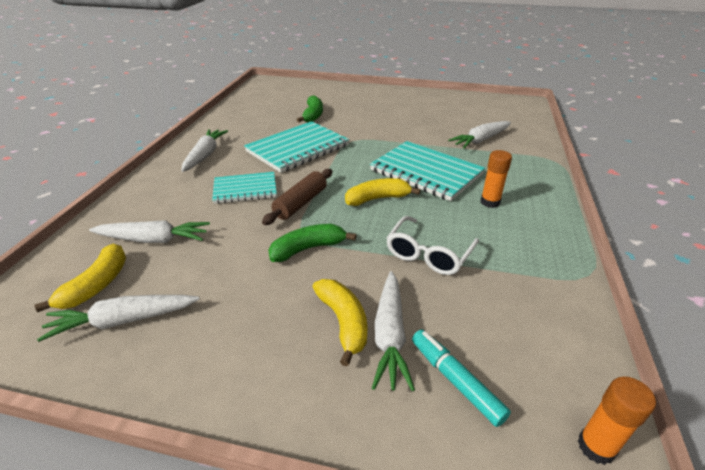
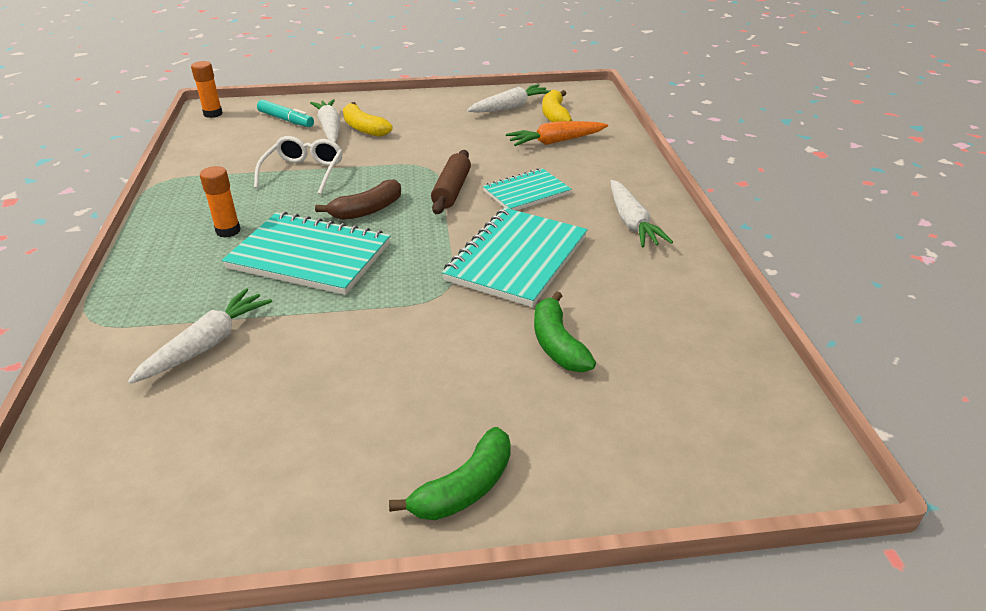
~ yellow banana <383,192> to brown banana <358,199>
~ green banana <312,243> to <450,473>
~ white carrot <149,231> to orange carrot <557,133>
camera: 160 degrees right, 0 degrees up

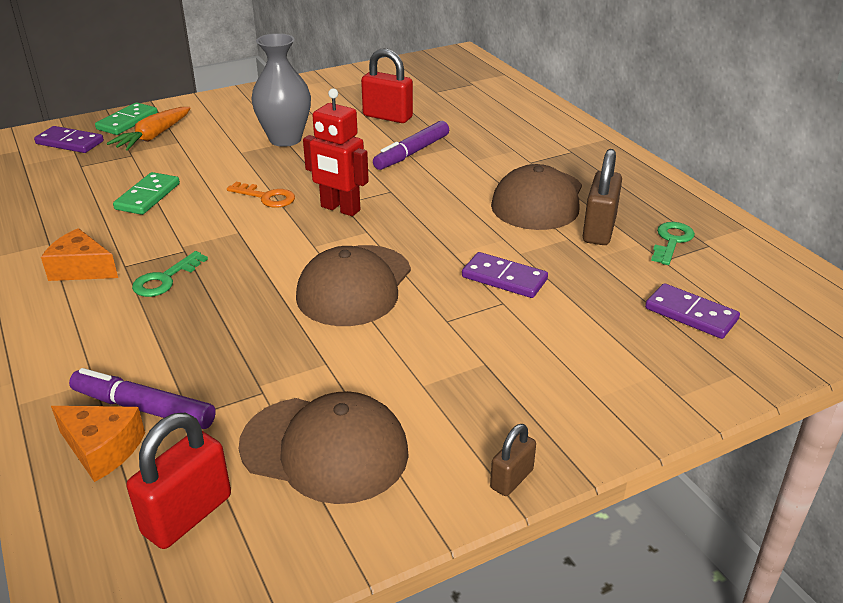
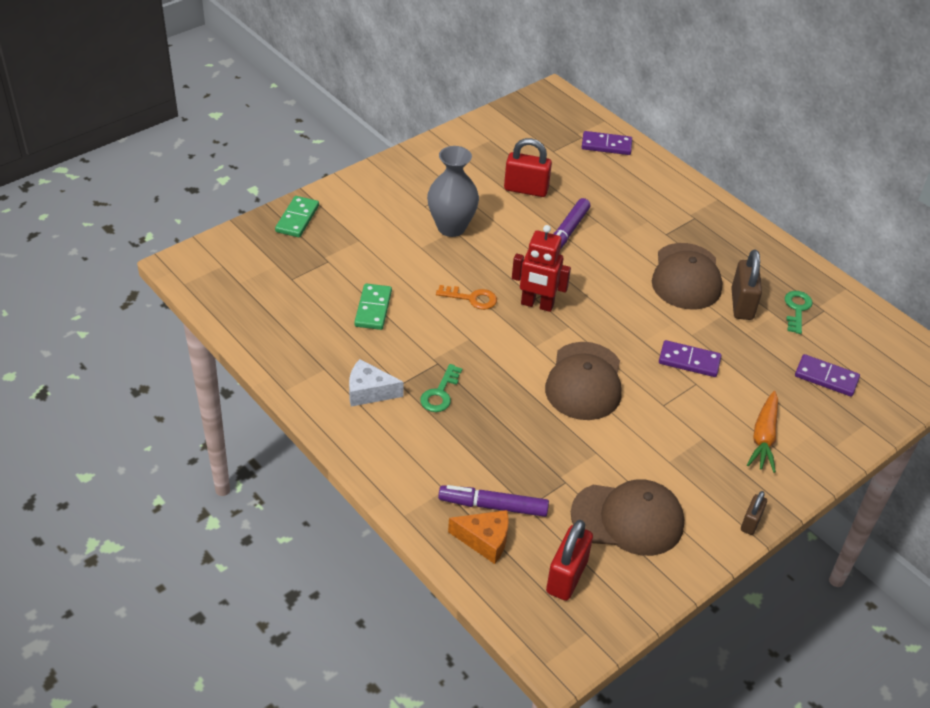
~ orange cheese <79,254> to white cheese <376,383>
~ purple domino <69,139> to <607,143>
~ orange carrot <149,129> to <762,432>
camera: 15 degrees left, 10 degrees up

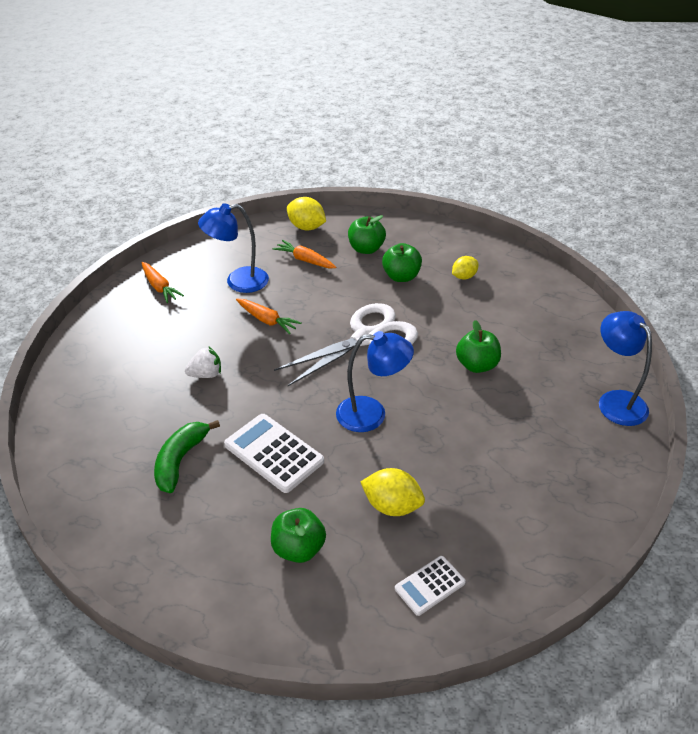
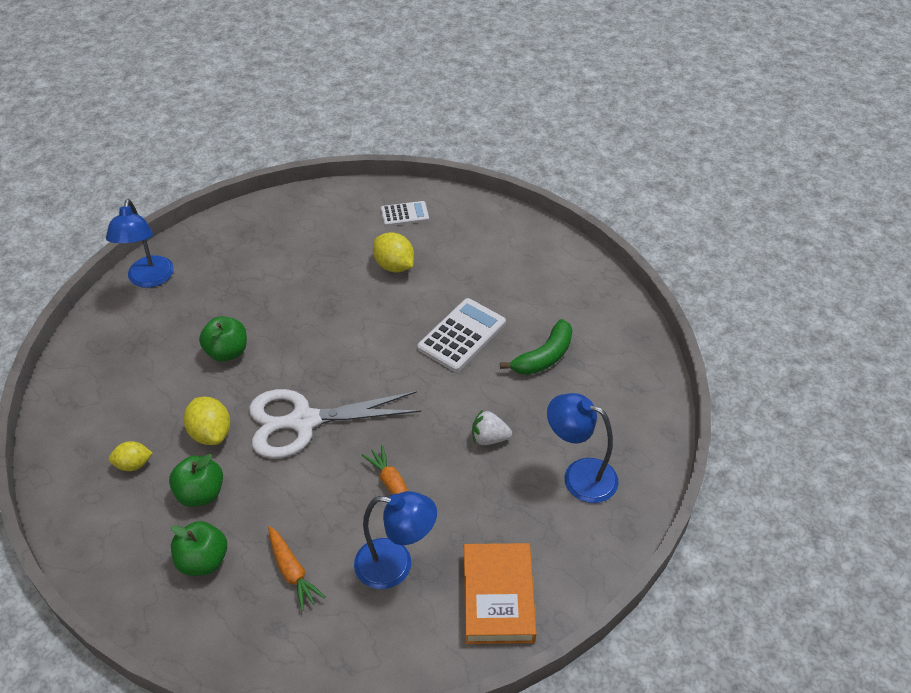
~ yellow lemon <306,213> to <207,421>
~ white calculator <274,453> = <461,335> 120 degrees counterclockwise
~ orange carrot <163,282> to orange book <500,593>
~ blue lamp <375,381> to <582,448>
- green apple <298,535>
camera: 155 degrees left, 5 degrees up

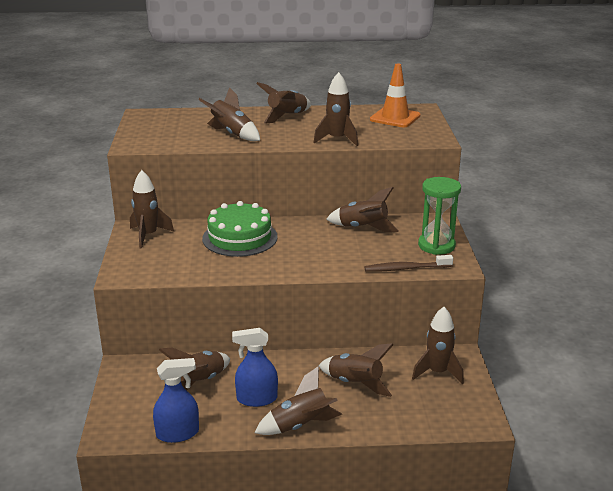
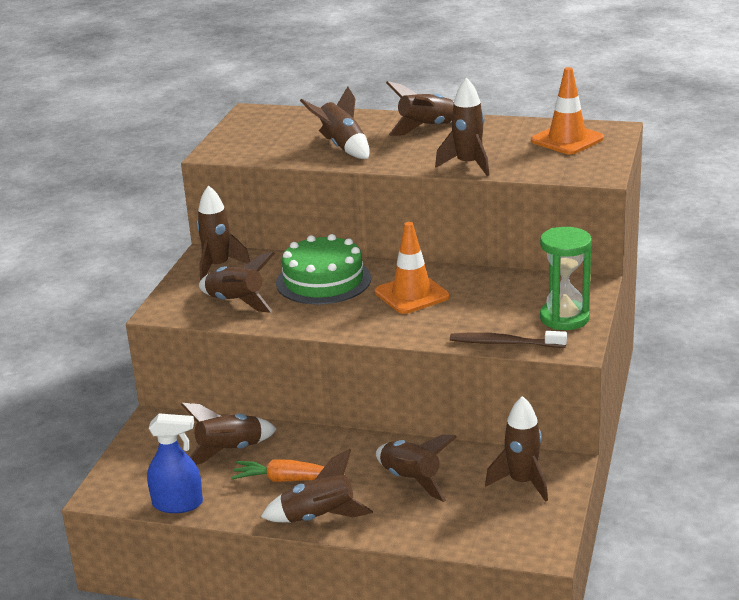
~ brown rocket <362,209> to <237,282>
~ blue spray bottle <255,367> to orange carrot <278,470>
+ orange traffic cone <412,268>
camera: 20 degrees right, 0 degrees up

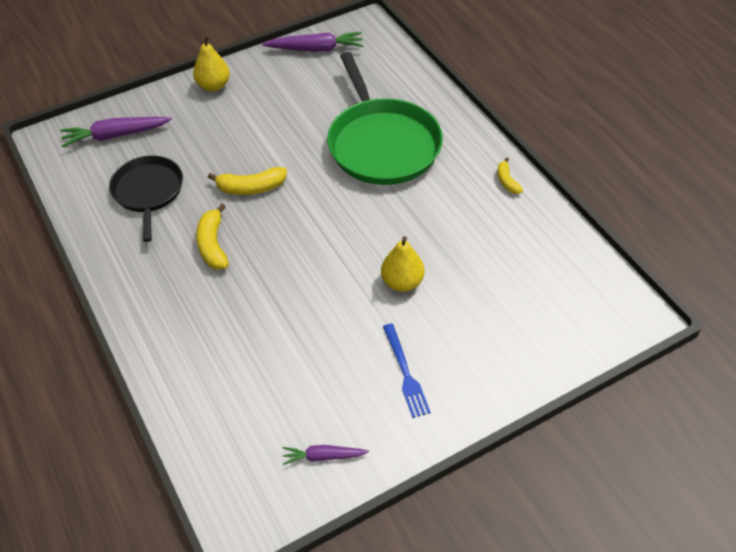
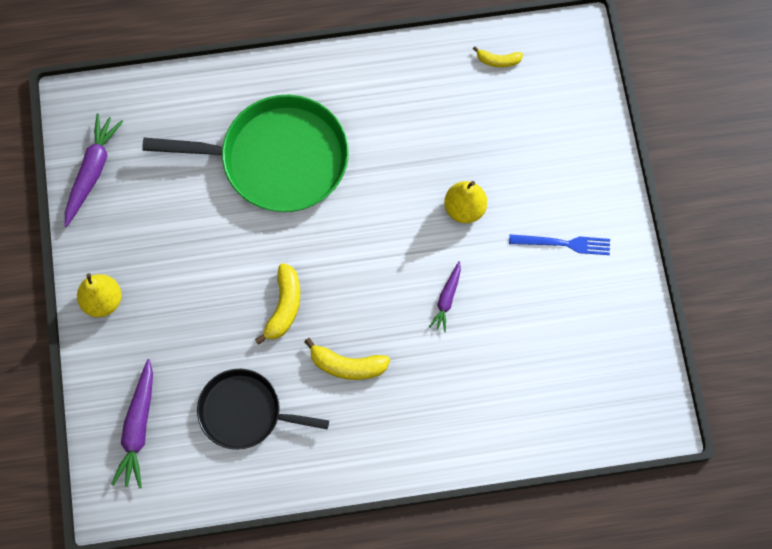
~ purple carrot <326,455> to <445,296>
~ yellow banana <510,176> to <498,56>
camera: 70 degrees left, 20 degrees up

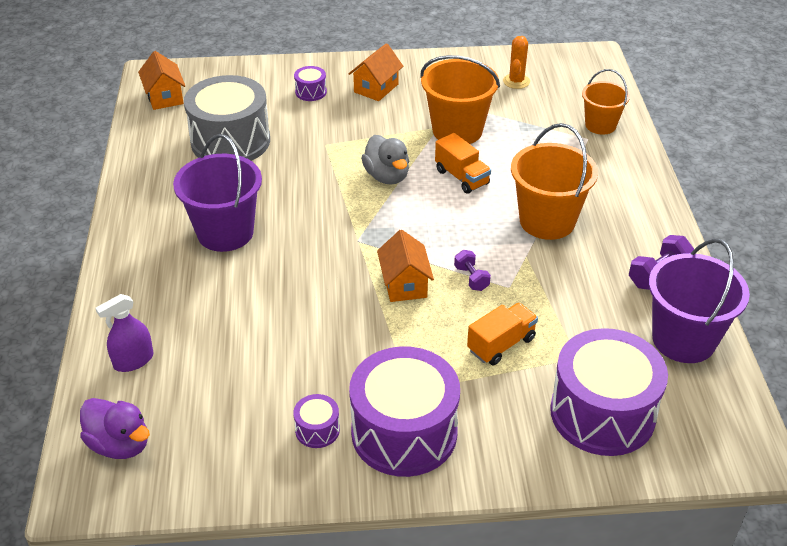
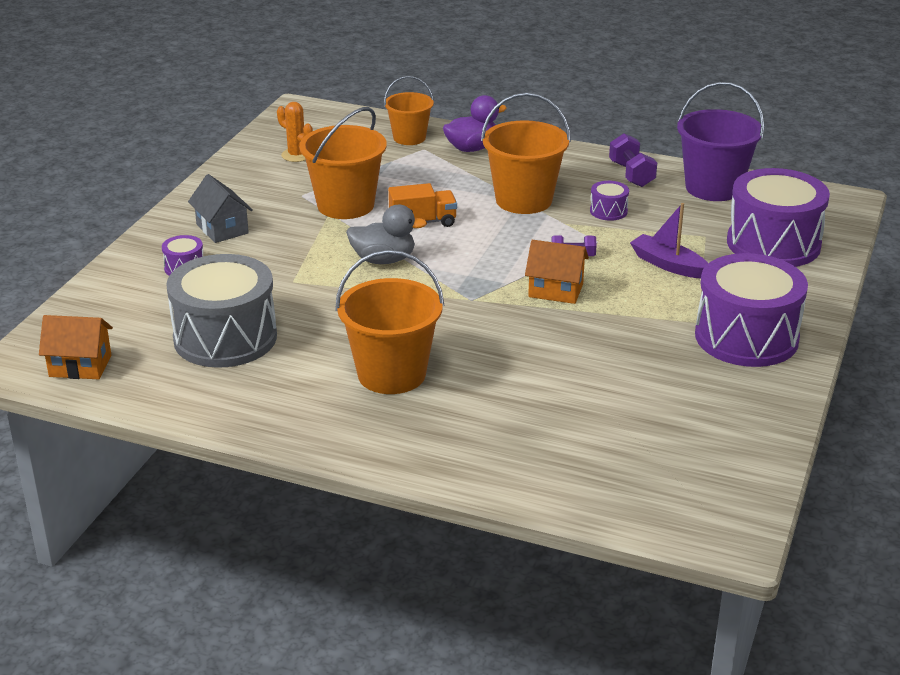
~ orange house <375,72> to grey house <220,208>
~ purple bucket <217,193> to orange bucket <389,322>
~ purple duck <115,428> to <475,123>
~ purple drum <316,421> to <609,201>
~ orange truck <502,334> to purple boat <669,240>
- purple spray bottle <124,333>
camera: 65 degrees left, 10 degrees down

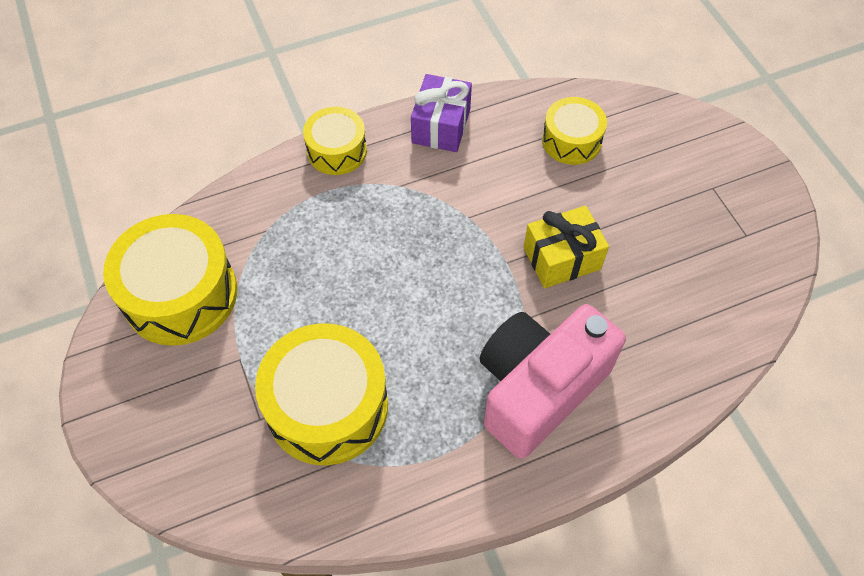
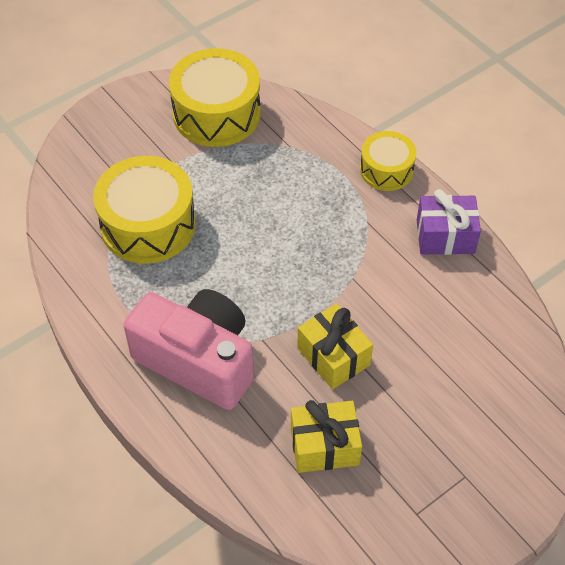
+ yellow gift <326,436>
- yellow drum <574,131>
camera: 75 degrees right, 5 degrees down

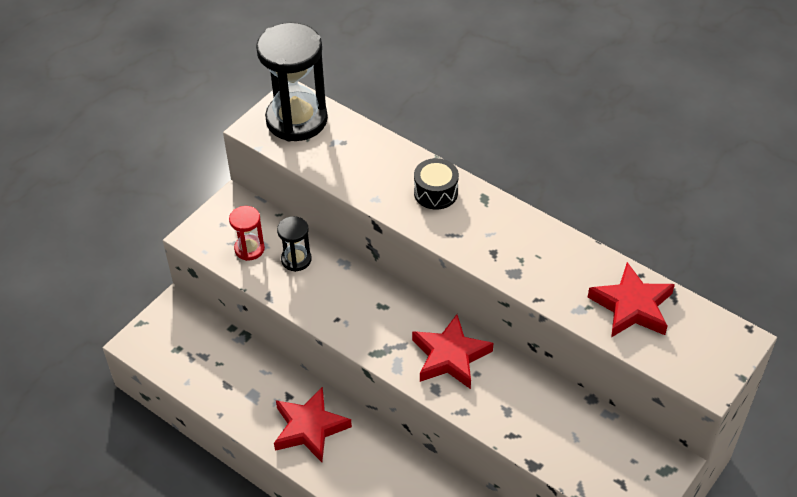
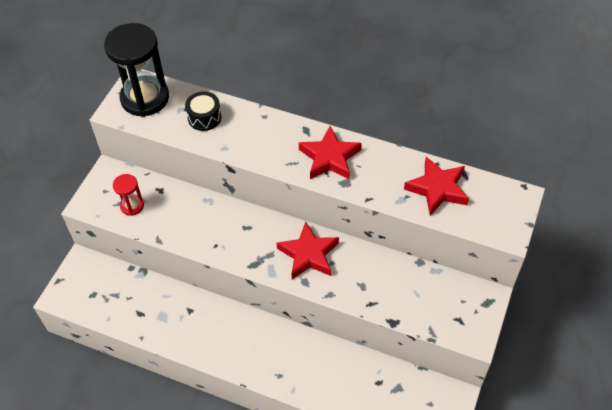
~ black drum <436,184> to <203,111>
~ red star <313,424> to <330,153>
- black hourglass <294,244>
camera: 15 degrees left, 5 degrees up

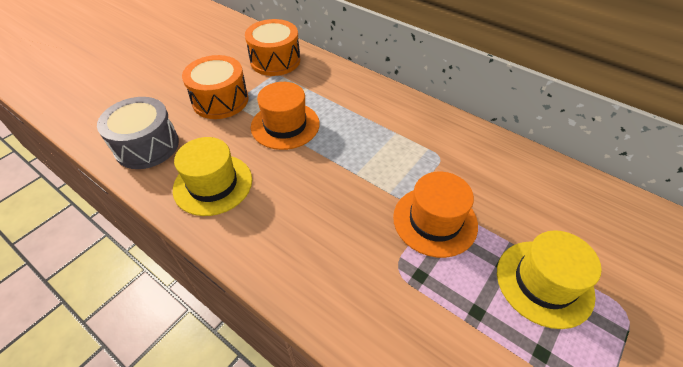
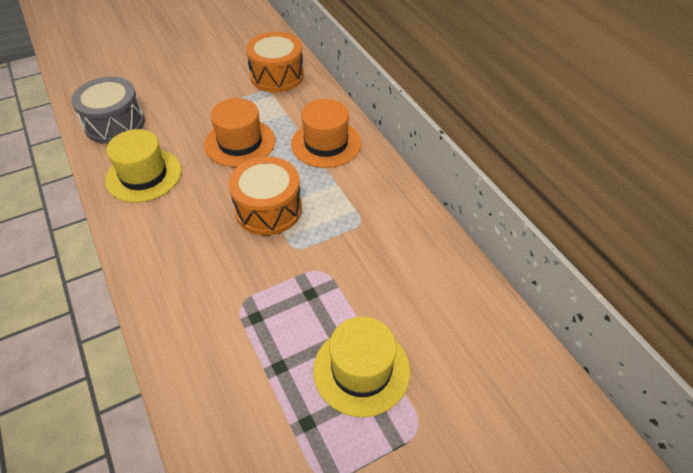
~ orange drum <215,87> to <265,196>
~ orange hat <435,215> to <326,133>
camera: 25 degrees right, 0 degrees up

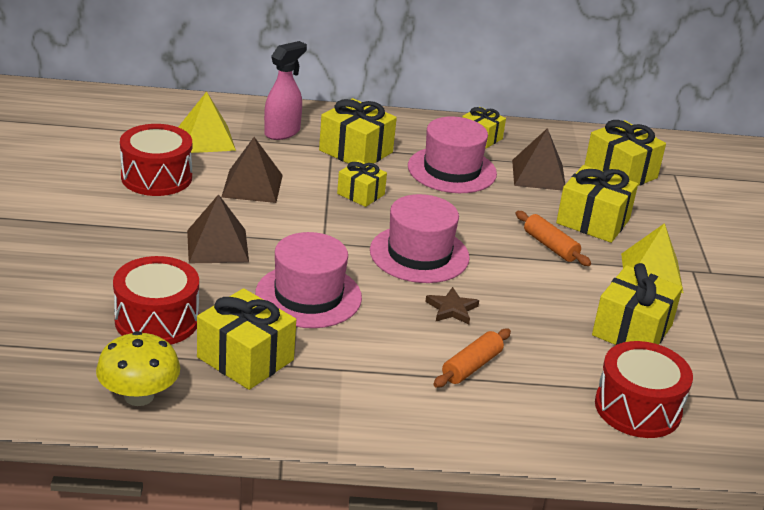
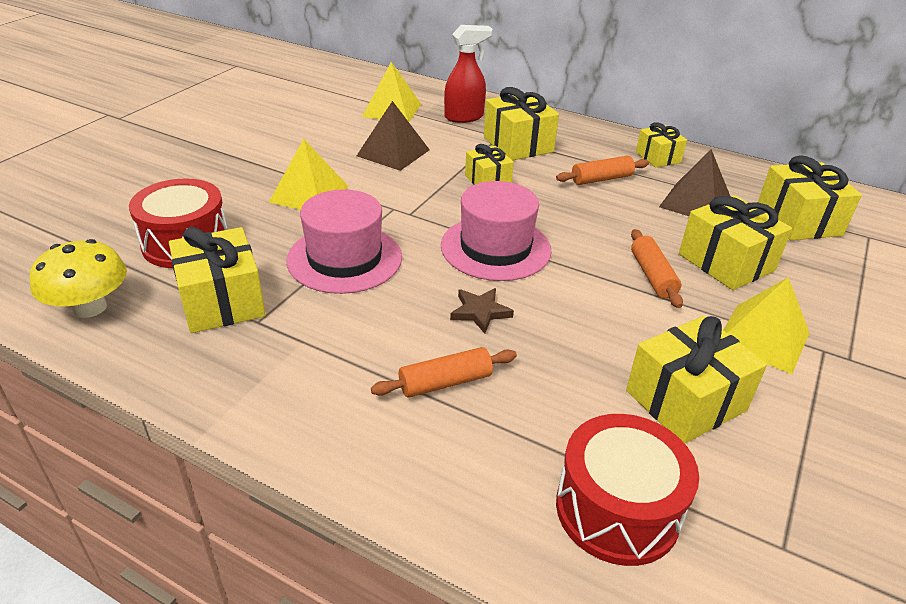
~ brown pyramid <218,228> to yellow pyramid <309,174>
~ pink spray bottle <285,90> to red spray bottle <468,74>
~ pink hat <452,154> to orange rolling pin <602,170>
- red drum <156,160>
camera: 30 degrees right, 5 degrees up

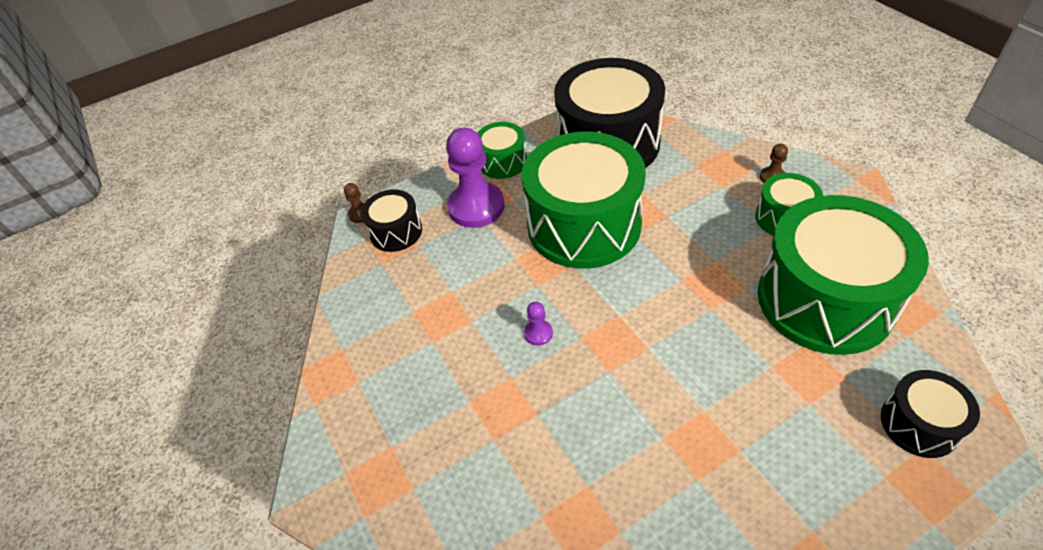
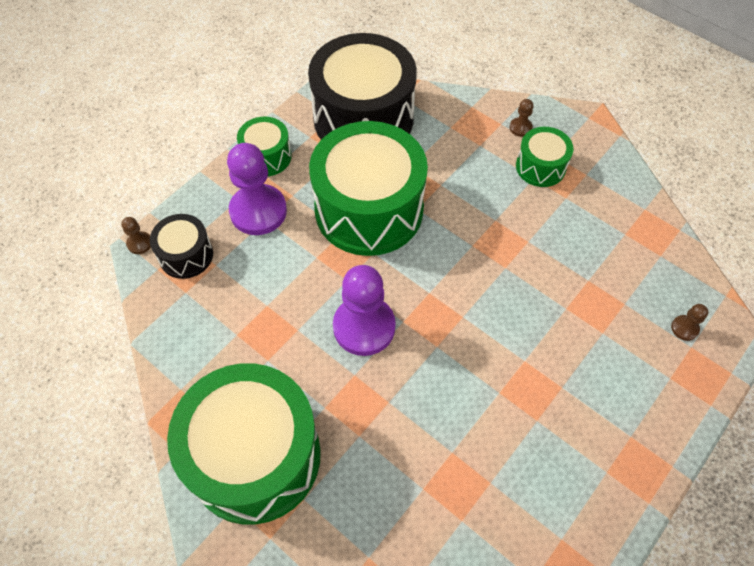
~ green drum <843,275> to <244,444>
~ purple pawn <538,324> = <364,310> x2.34
~ black drum <930,414> to brown pawn <689,322>
camera: 25 degrees left, 10 degrees up

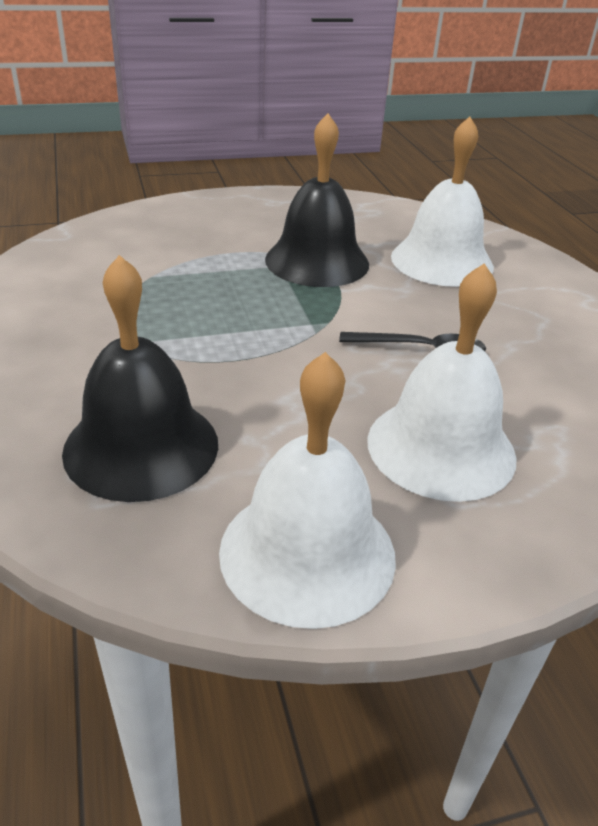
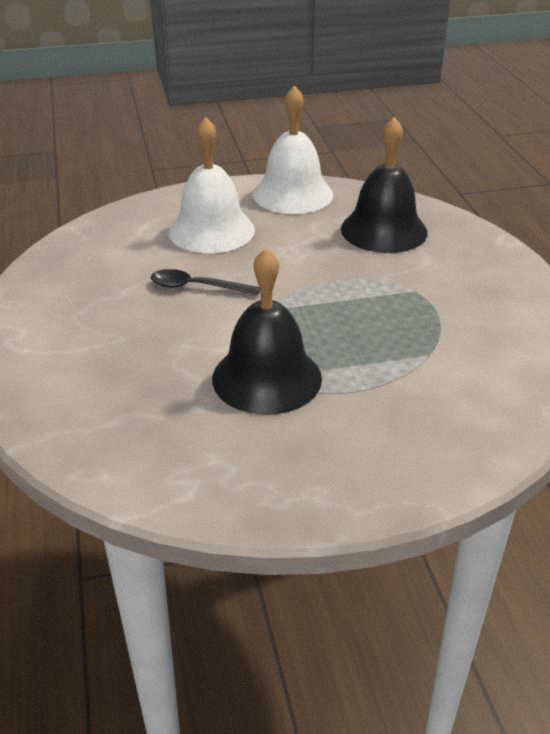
- white bell <442,201>
camera: 175 degrees left, 0 degrees up

